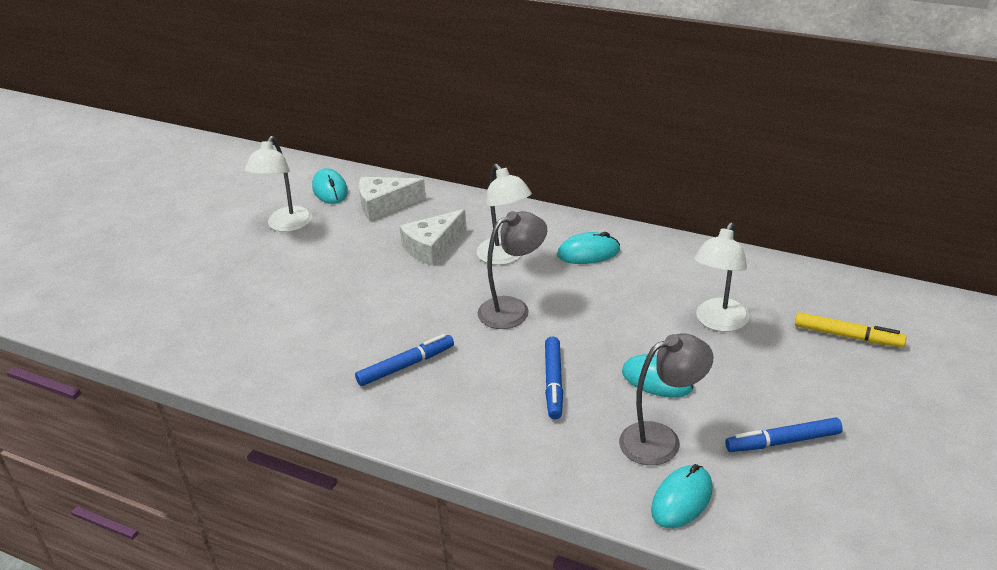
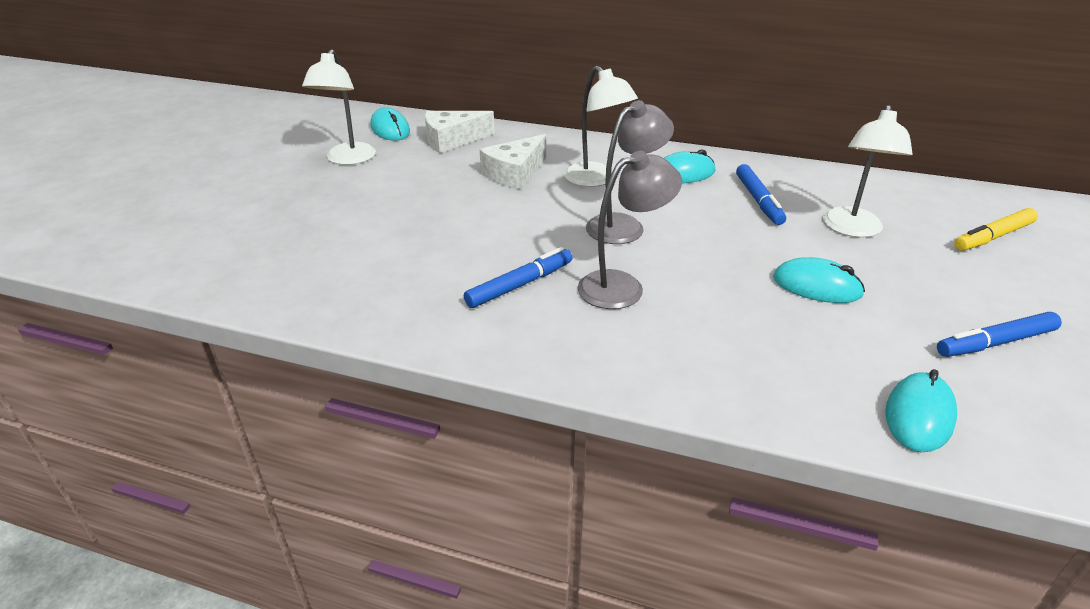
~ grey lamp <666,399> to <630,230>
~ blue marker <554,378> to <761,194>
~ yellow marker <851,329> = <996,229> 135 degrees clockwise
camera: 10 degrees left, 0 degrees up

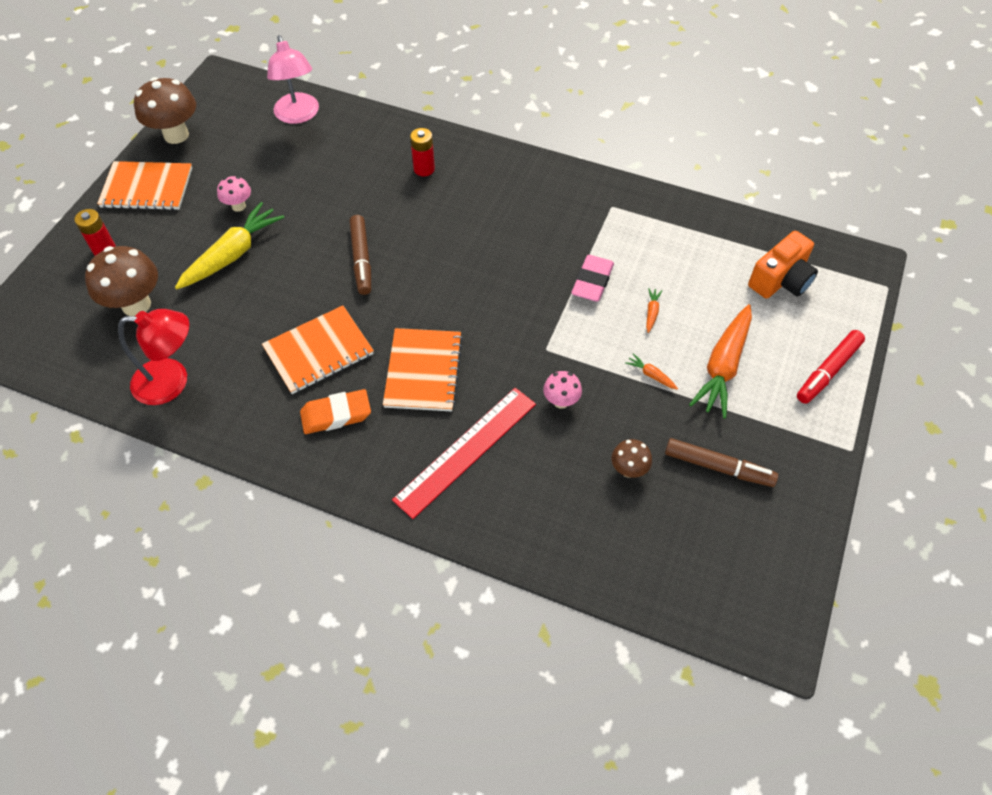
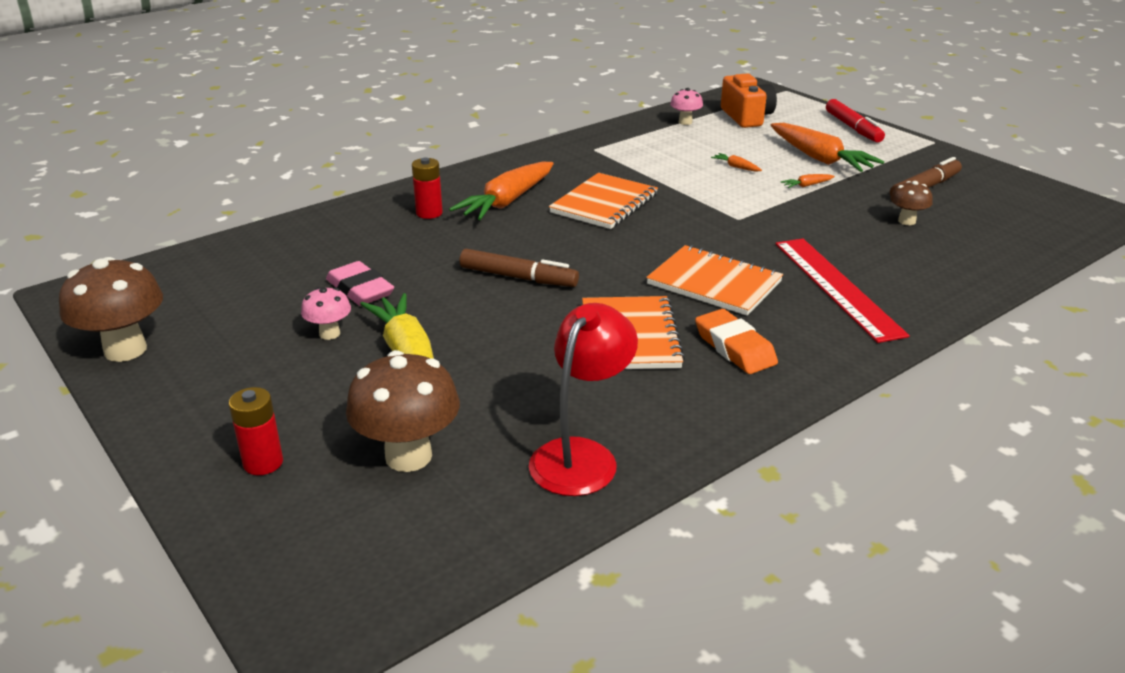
~ pink eraser <592,278> to <360,283>
+ orange carrot <501,191>
~ orange notebook <144,185> to <603,201>
~ pink mushroom <562,390> to <686,106>
~ orange eraser <335,411> = <736,341> 45 degrees counterclockwise
- pink lamp <293,79>
camera: 60 degrees left, 25 degrees down

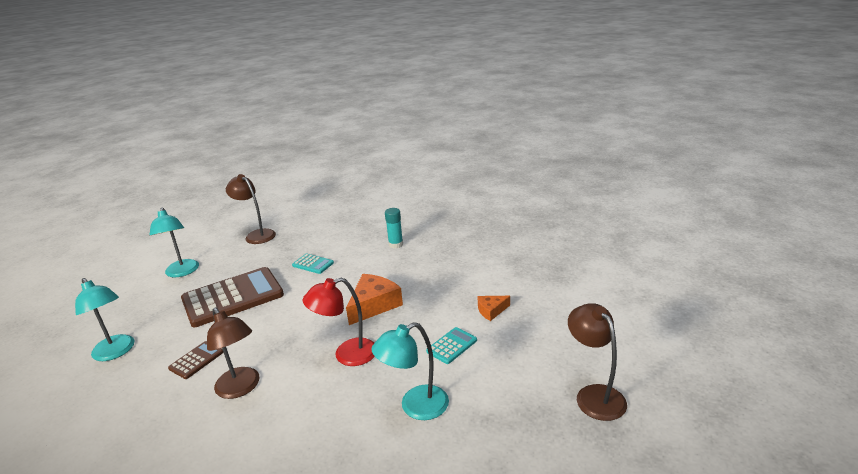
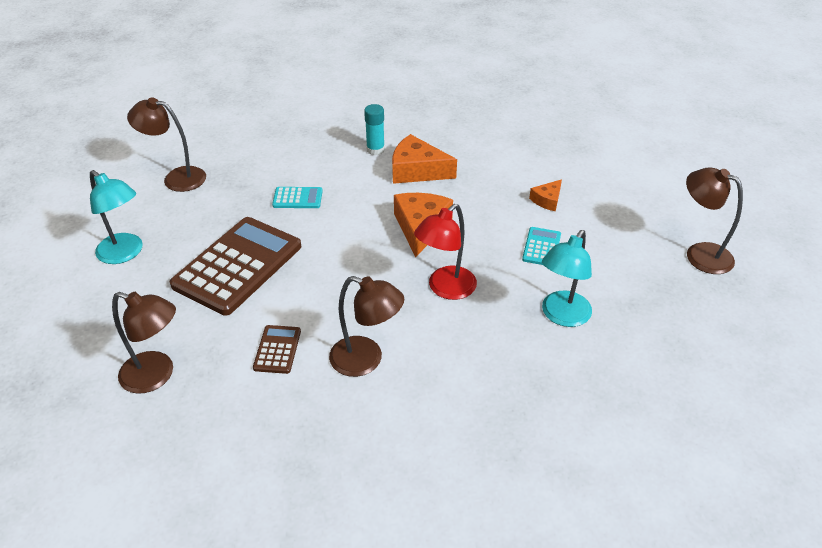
~ turquoise lamp <105,319> to brown lamp <144,343>
+ orange cheese <424,159>
camera: 30 degrees left, 15 degrees up

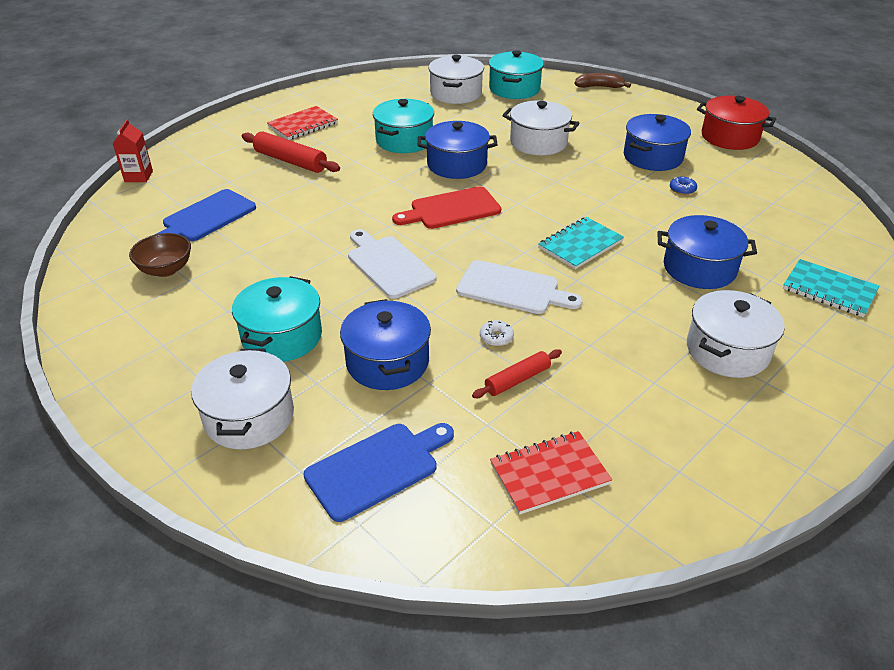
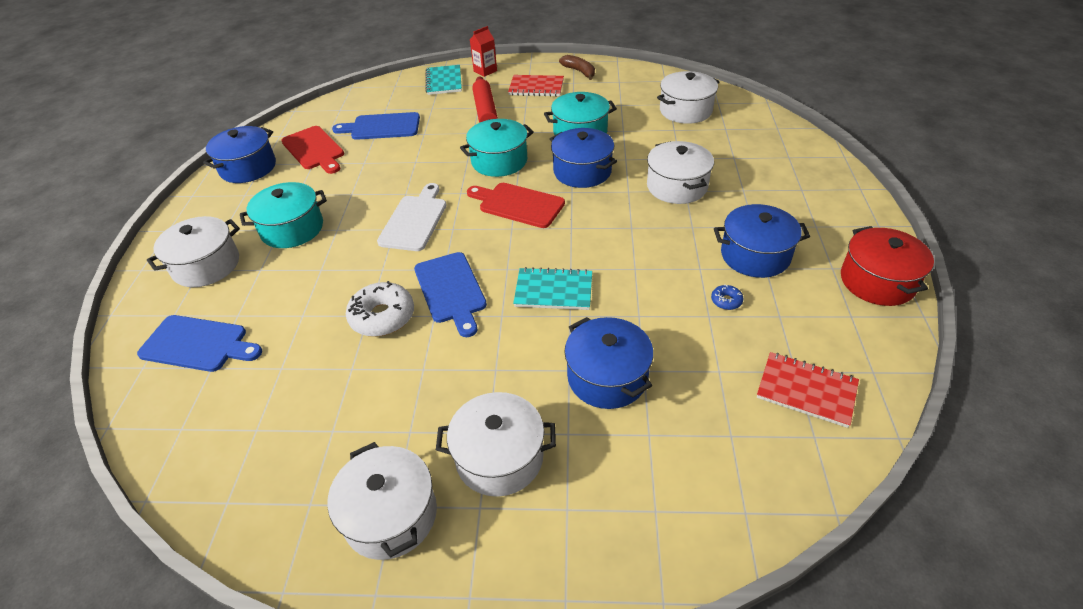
~ blue pot <385,344> to <239,154>
~ brown bowl <160,255> to red cutting board <312,150>
+ white pot <382,501>
~ white donut <497,333> = <380,309> x2.16
~ white cutting board <519,287> to blue cutting board <450,294>
~ turquoise notebook <831,288> to <443,80>
~ turquoise pot <516,74> to <497,148>
~ red carton <133,150> to <483,51>
~ brown banana <603,80> to <577,67>
~ red notebook <551,473> to <808,390>
- red rolling pin <517,373>
camera: 50 degrees right, 5 degrees up

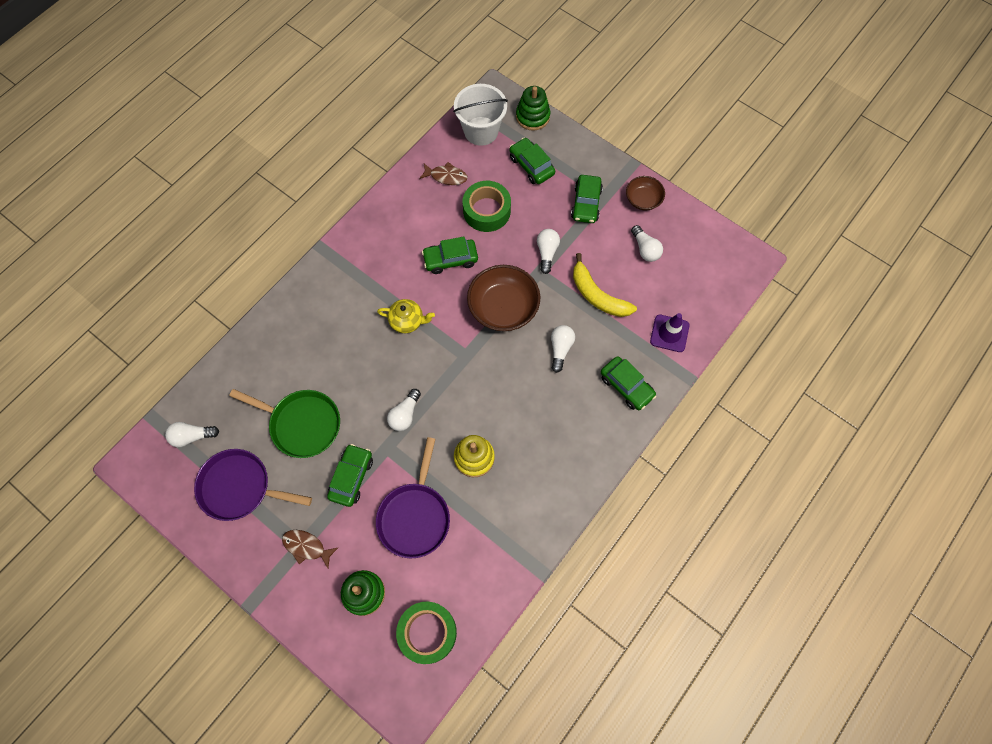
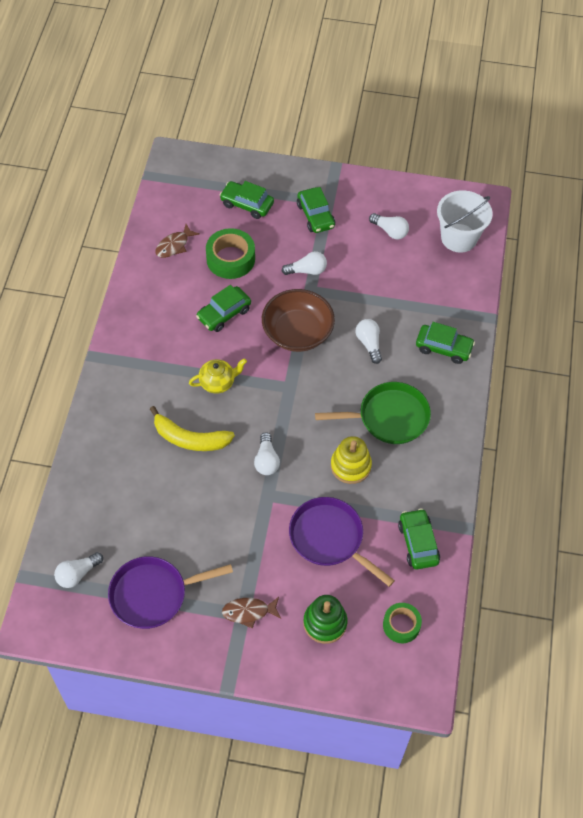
~ yellow banana <605,285> to <192,428>
~ brown fish <443,173> = <177,241> 150 degrees clockwise
~ white light bulb <548,251> = <304,263> 105 degrees clockwise
~ purple pan <413,497> = <342,542> 150 degrees clockwise
~ green pan <284,423> to <373,413>
~ green tape <426,633> = <402,623> x0.65
~ green car <350,475> to <419,538>
~ white bucket <480,115> to <465,221>
- green stacking toy <533,108>
- brown bowl <645,193>
- purple traffic cone <669,332>
camera: 30 degrees left, 10 degrees down

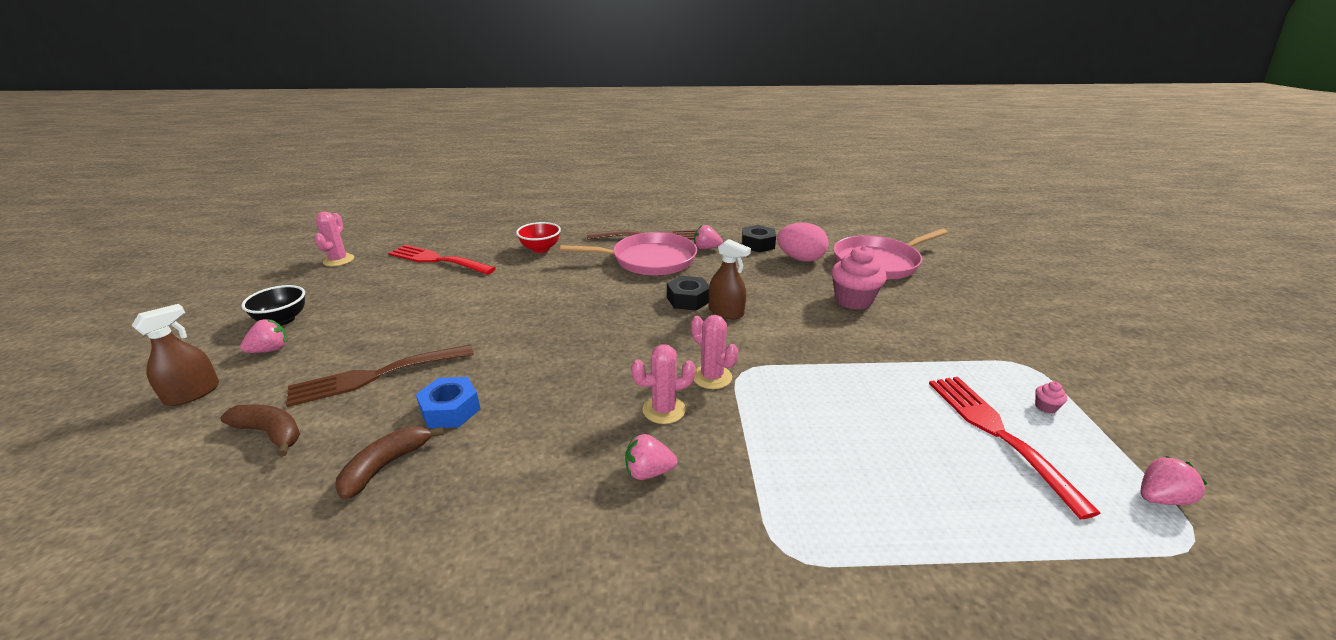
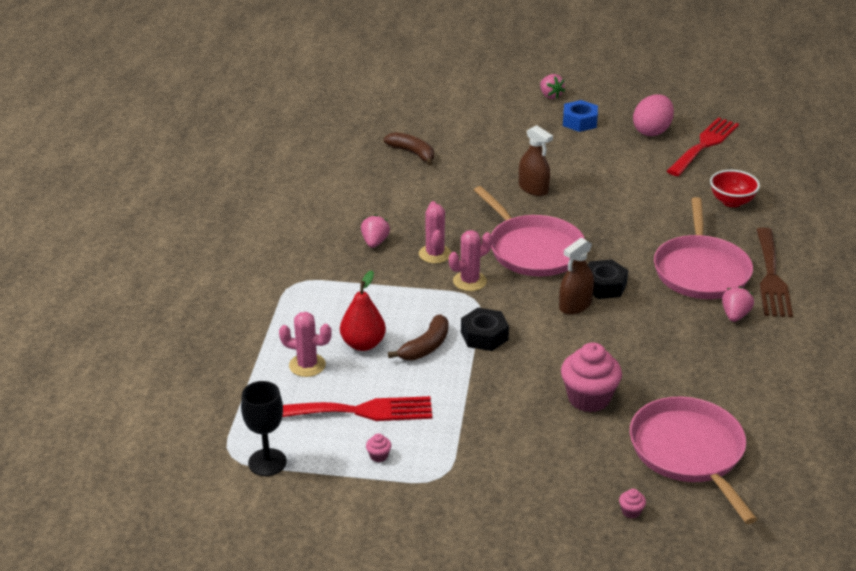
~ pink strawberry <1174,480> to black goblet <264,428>
~ pink cactus <334,238> to <305,344>
+ red pear <363,311>
~ brown banana <260,430> to <418,337>
~ black nut <759,238> to <485,329>
+ pink pan <529,231>
~ brown spray bottle <175,355> to <536,160>
~ blue nut <448,402> to <580,116>
+ pink cupcake <632,503>
~ pink egg <803,242> to <653,115>
- black bowl <273,305>
- brown fork <380,375>
camera: 100 degrees right, 5 degrees up

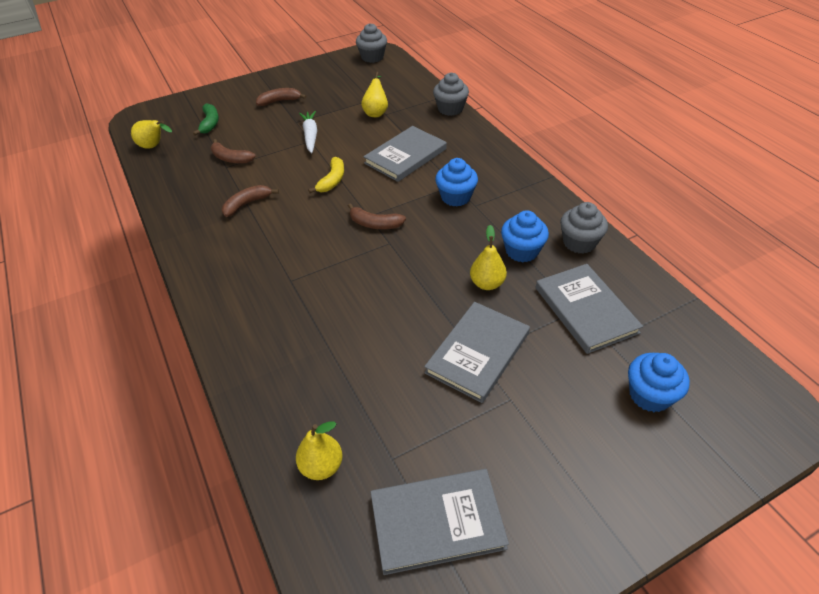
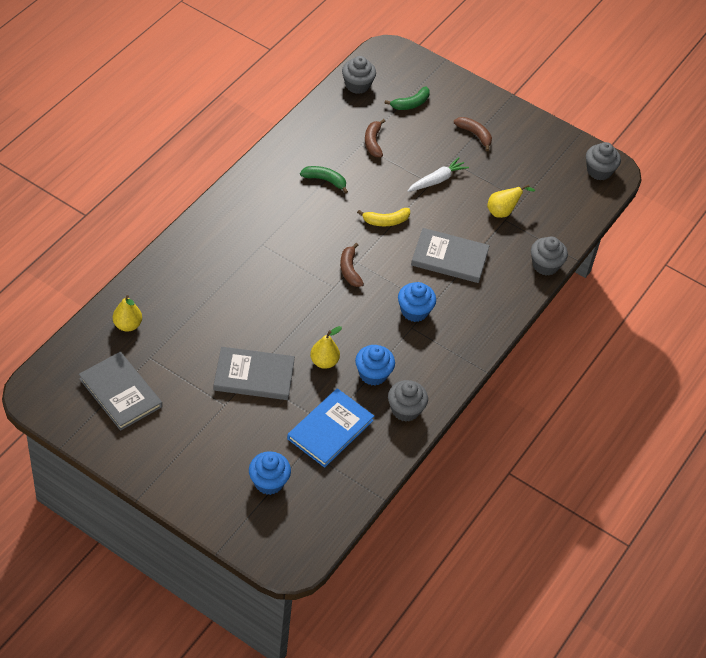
~ grey book <589,309> to blue book <330,428>
~ brown banana <250,201> to green banana <324,180>
~ yellow pear <151,134> to grey cupcake <359,75>
camera: 55 degrees right, 5 degrees up

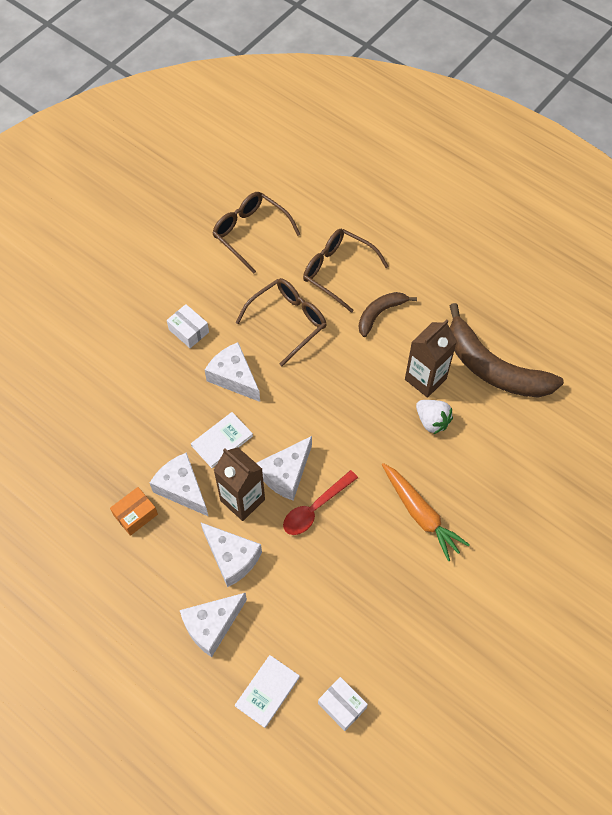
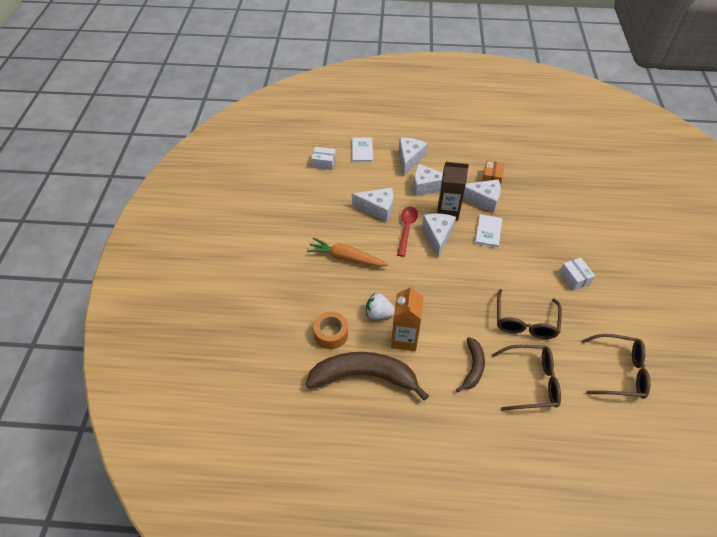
+ orange tape <330,330>
~ white cheese <232,372> to <372,205>
~ brown carton <431,358> to orange carton <407,317>
~ white box <188,326> = <577,274> 60 degrees clockwise
camera: 145 degrees right, 10 degrees down

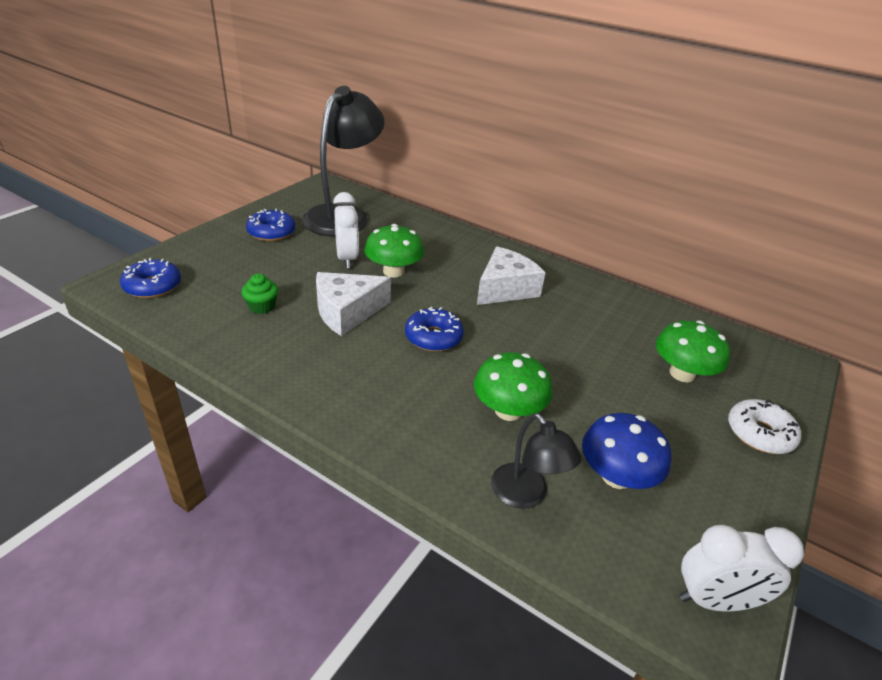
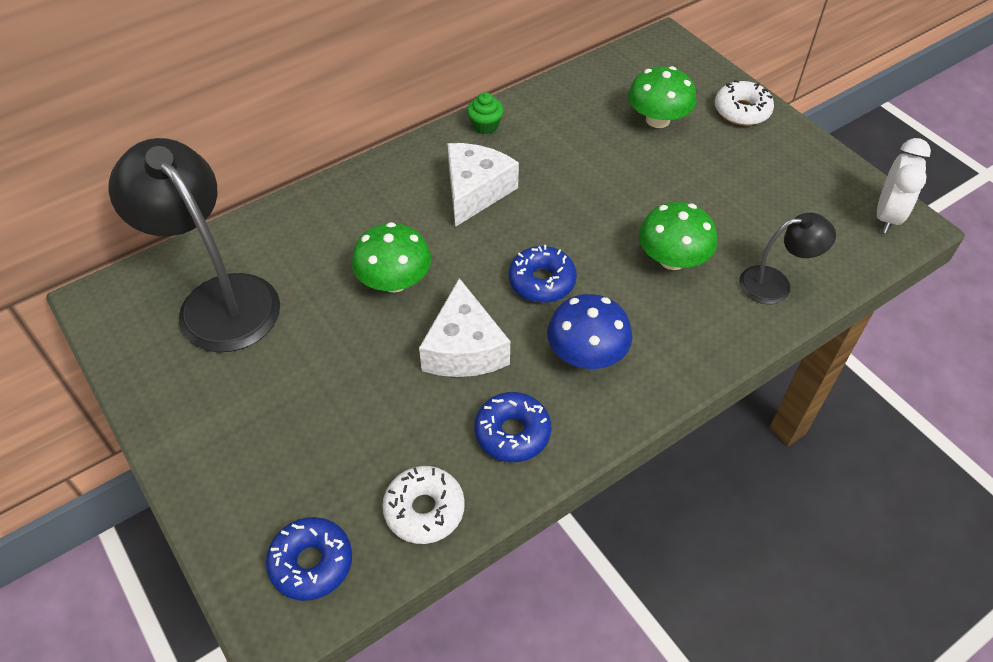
+ white donut <423,505>
~ white cheese <511,276> = <483,185> 45 degrees clockwise
~ green cupcake <259,293> to <485,113>
~ blue donut <270,225> to <512,427>
~ blue mushroom <626,451> to <589,331>
- white clock <346,230>
camera: 65 degrees left, 15 degrees up

